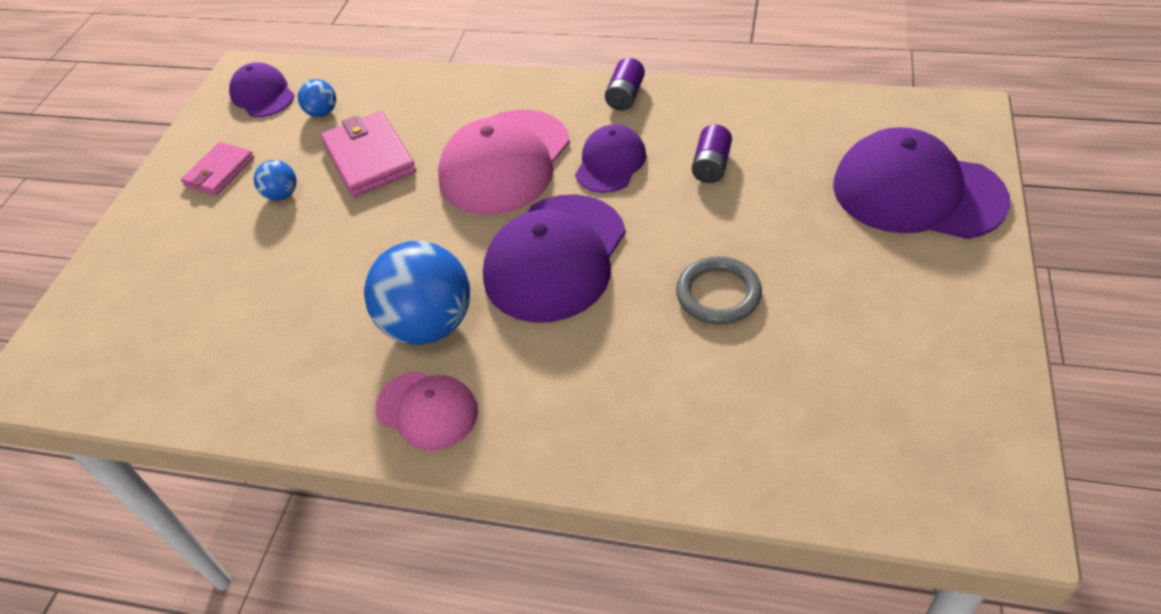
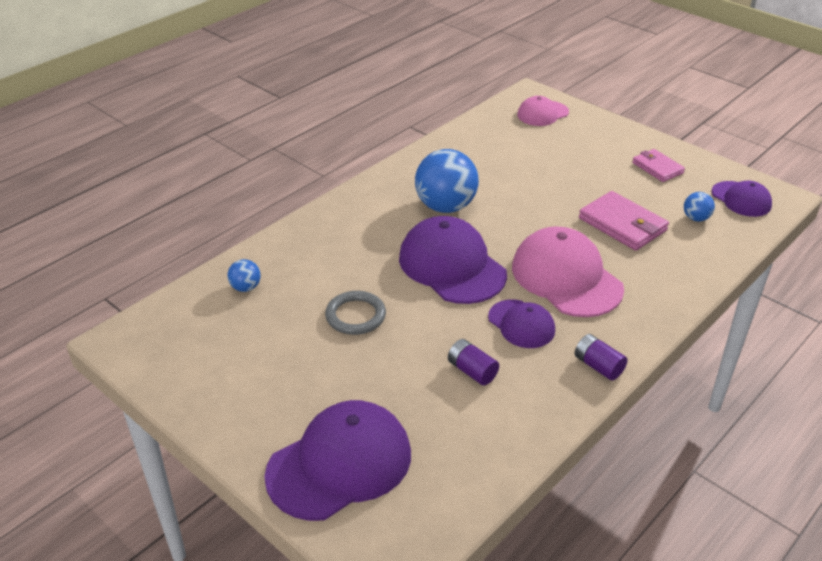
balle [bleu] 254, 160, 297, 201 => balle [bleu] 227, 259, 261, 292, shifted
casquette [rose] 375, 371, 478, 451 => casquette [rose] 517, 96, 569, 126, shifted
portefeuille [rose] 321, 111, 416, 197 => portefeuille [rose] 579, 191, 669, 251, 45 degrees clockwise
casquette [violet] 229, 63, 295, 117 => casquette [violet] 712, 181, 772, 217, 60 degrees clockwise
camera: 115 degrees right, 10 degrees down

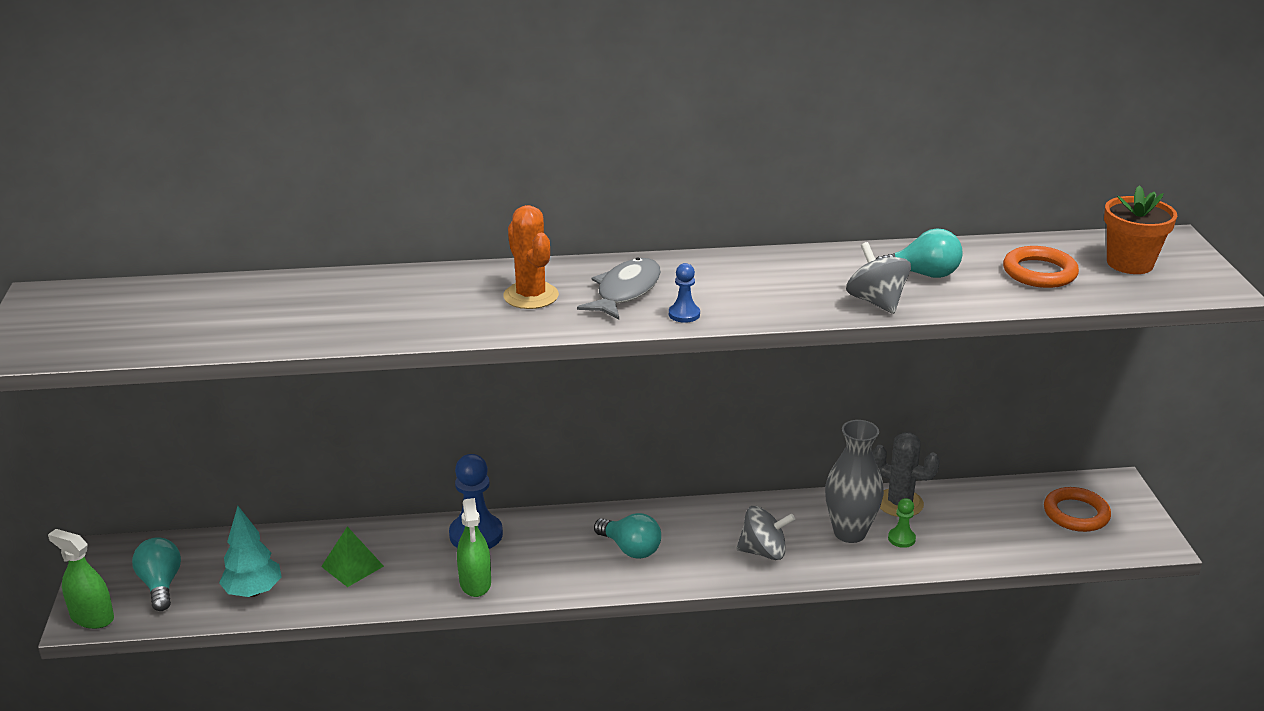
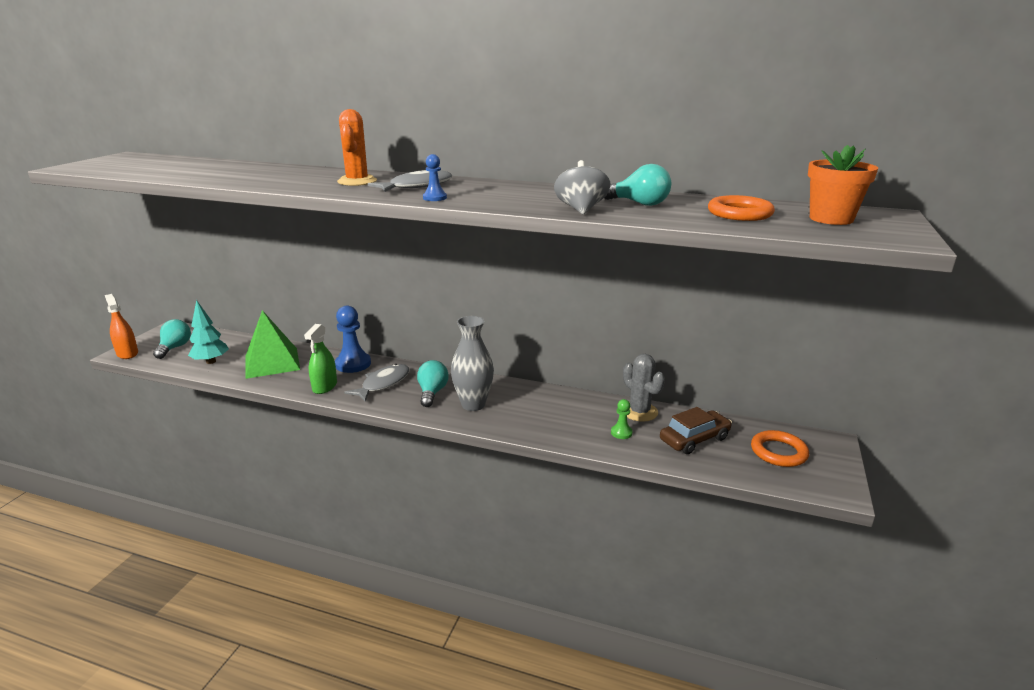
vaporisateur [vert] 48, 529, 114, 629 => vaporisateur [orange] 105, 294, 138, 359
pyramide [vert] 321, 527, 384, 587 => pyramide [vert] 245, 310, 300, 379, x1.78
nothing => poisson [gris] 344, 364, 409, 402
ampoule [turquoise] 594, 513, 661, 559 => ampoule [turquoise] 417, 360, 449, 407, 150 degrees counterclockwise
vase [gris] 825, 420, 884, 543 => vase [gris] 451, 316, 494, 411, shifted
nothing => voiture [marron] 660, 407, 732, 454
toupie [gris] 737, 506, 795, 560 => nothing
camera: 25 degrees right, 5 degrees down

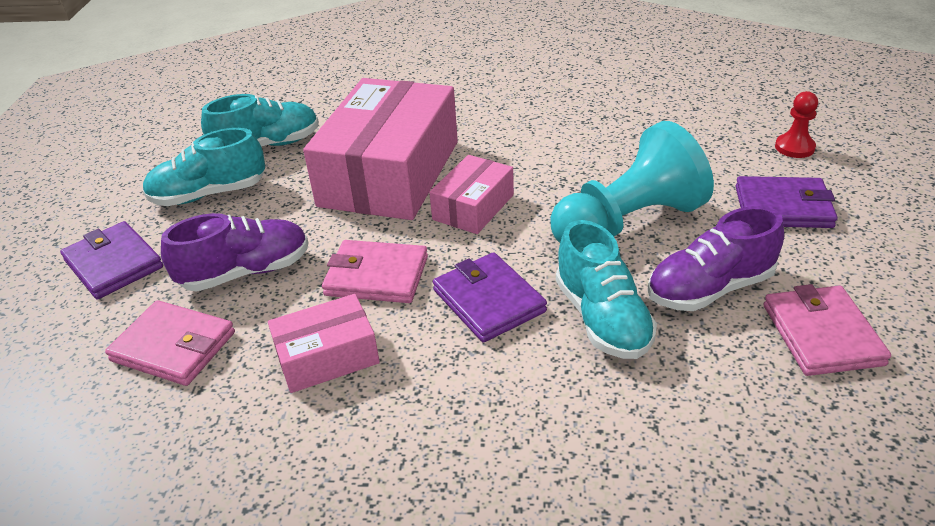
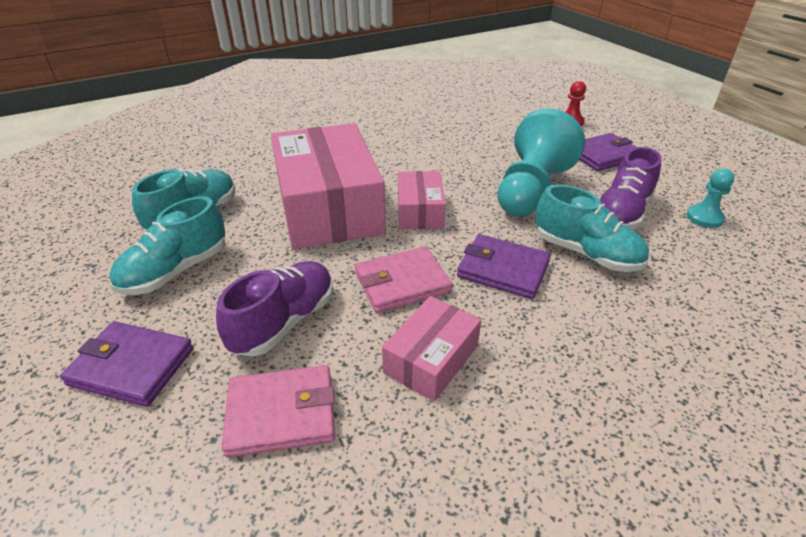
portefeuille [rose] 764, 284, 891, 376 => pion [turquoise] 686, 168, 734, 228
camera: 35 degrees left, 0 degrees up

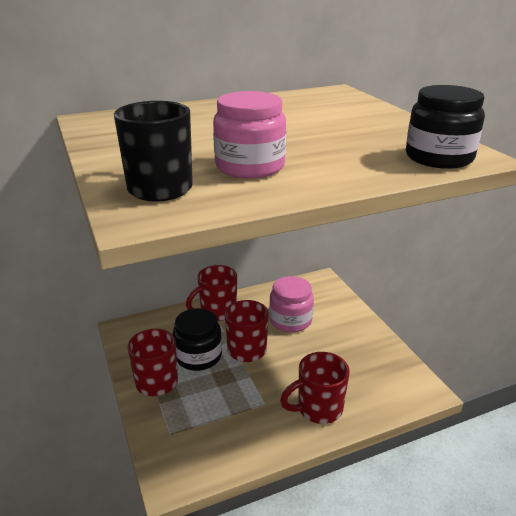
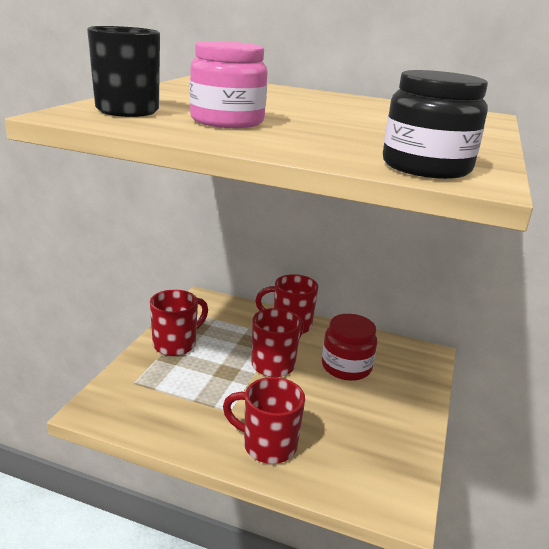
bocal [rose] 269, 276, 314, 332 => bocal [rouge] 322, 314, 377, 381
bocal [noir] 173, 308, 222, 371 => nothing
camera: 40 degrees right, 5 degrees down

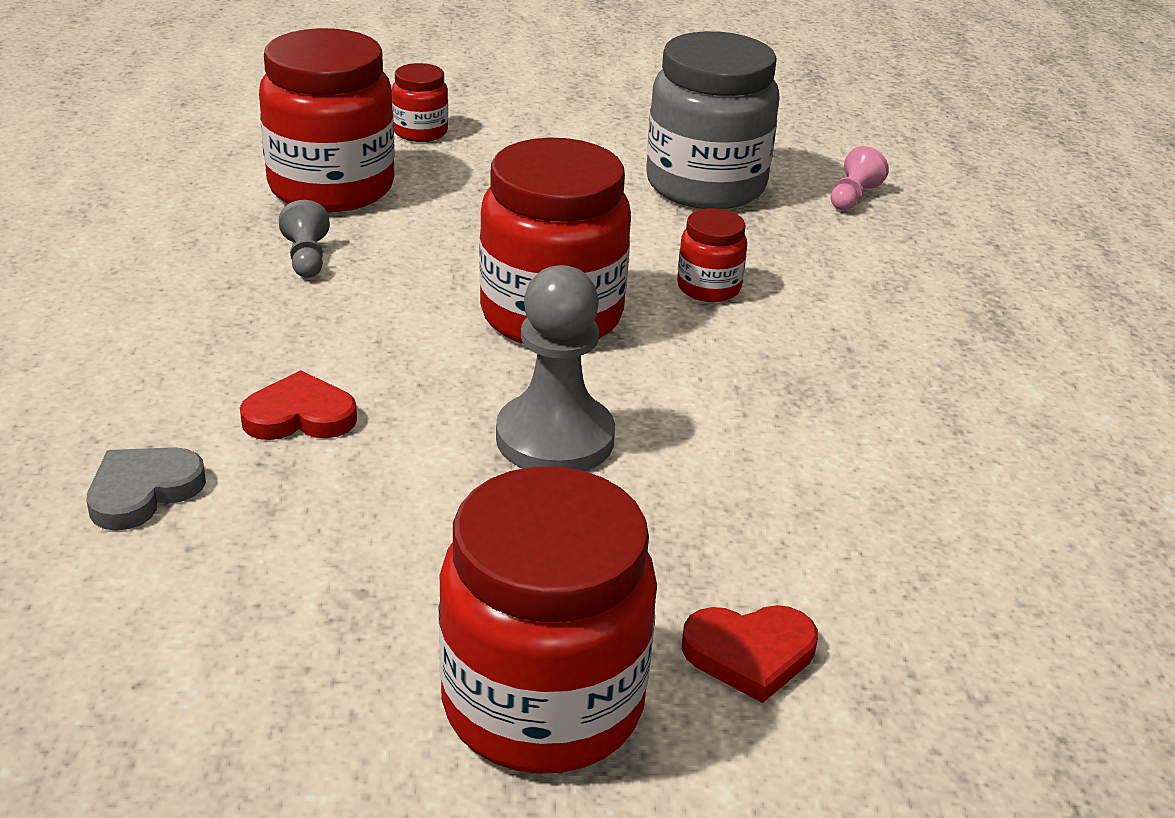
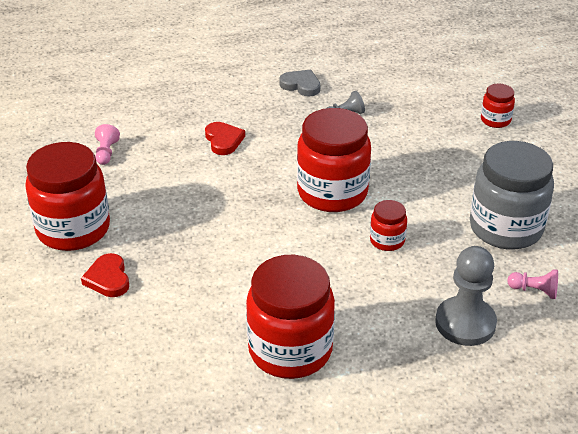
nothing => pion [rose] 95, 124, 120, 165
bocal [rouge] 259, 28, 395, 212 => bocal [rouge] 246, 255, 335, 379, shifted
cœur [gris] 87, 447, 206, 531 => cœur [gris] 279, 70, 320, 96, shifted
pion [gris] 496, 265, 615, 471 => pion [gris] 435, 246, 497, 346, shifted
camera: 80 degrees right, 5 degrees up

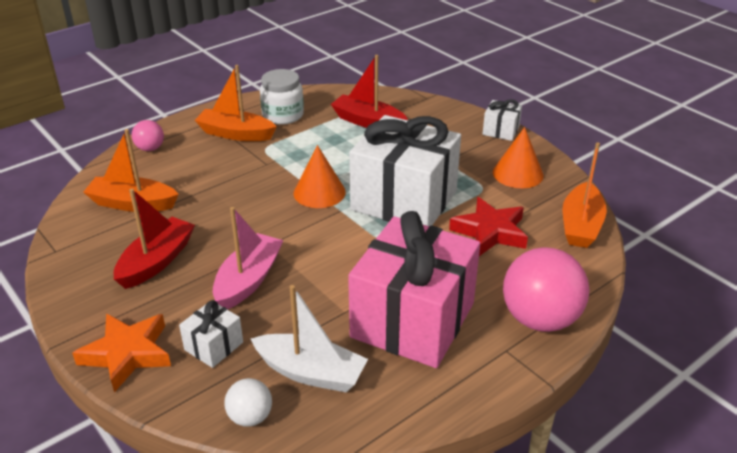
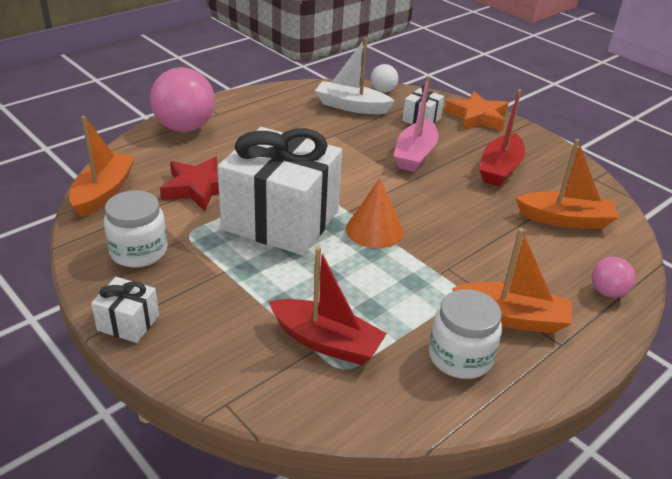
cône [orange] 493, 127, 544, 188 => bocal [blanc] 104, 190, 168, 268
cadeau [rose] 348, 211, 480, 368 => nothing
camera: 175 degrees right, 0 degrees up

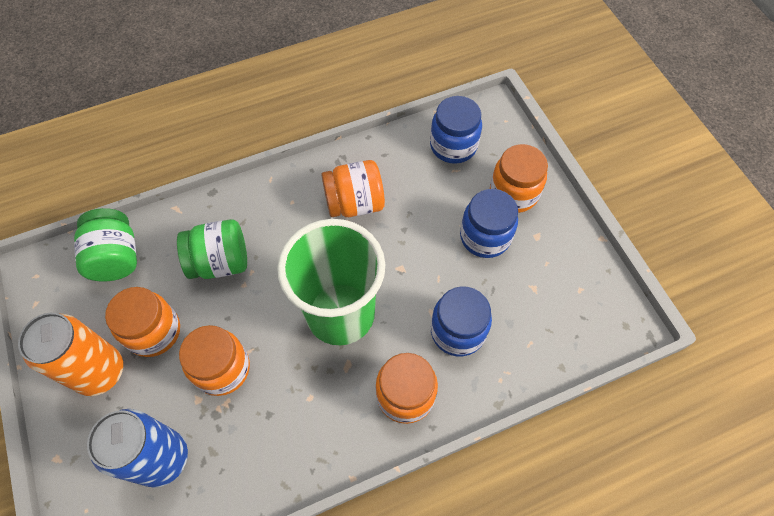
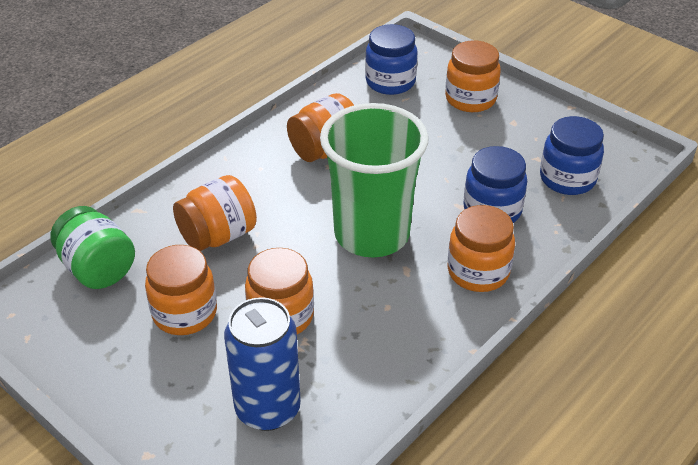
bocal [vert] 177, 219, 247, 279 => bocal [orange] 173, 175, 257, 251
bocal [bleu] 460, 189, 518, 258 => bocal [bleu] 540, 116, 604, 195, shifted
canette [orange] 18, 313, 123, 396 => nothing
camera: 25 degrees left, 20 degrees down

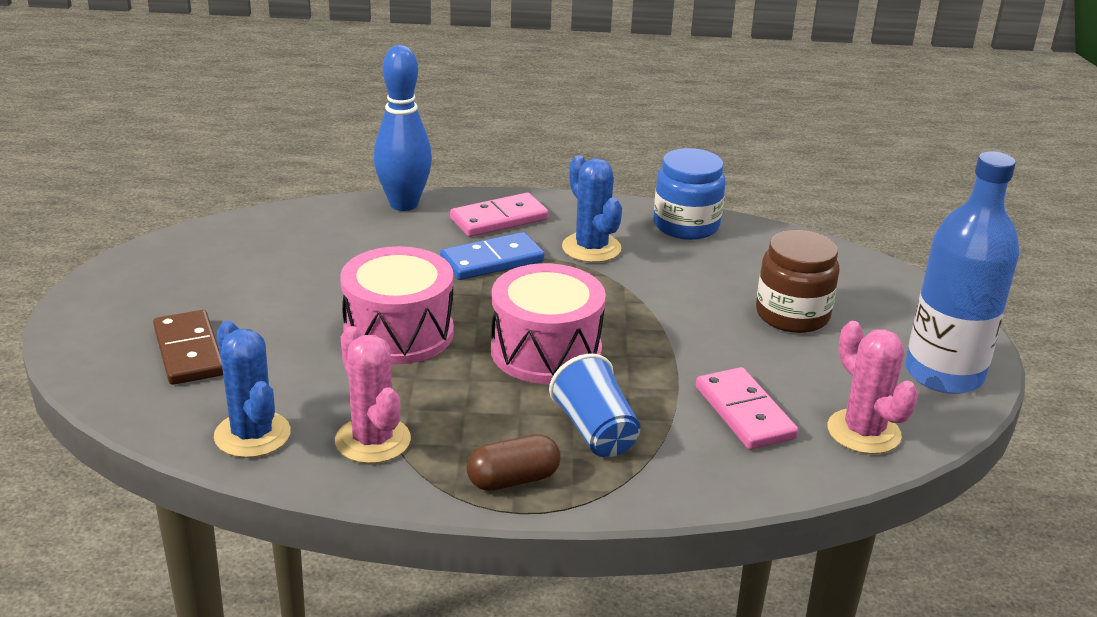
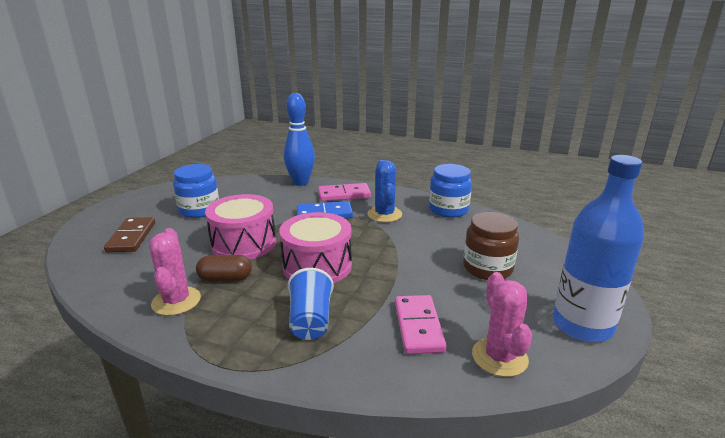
nothing => bocal [bleu] 173, 164, 219, 218
gélule [marron] 467, 434, 561, 491 => gélule [marron] 196, 255, 252, 281, shifted
cactus [bleu] 214, 321, 291, 458 => nothing
camera: 20 degrees right, 5 degrees down

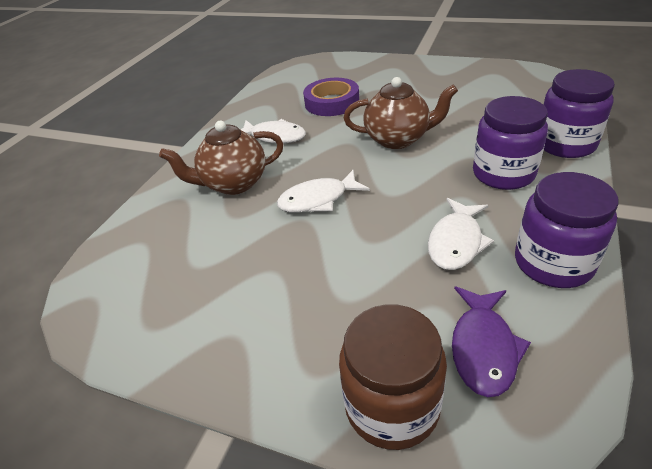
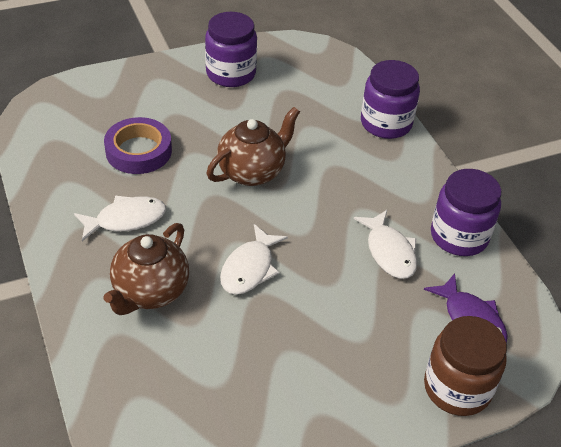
bocal [violet] 473, 96, 548, 190 => bocal [violet] 205, 12, 257, 87, shifted
camera: 50 degrees left, 5 degrees up

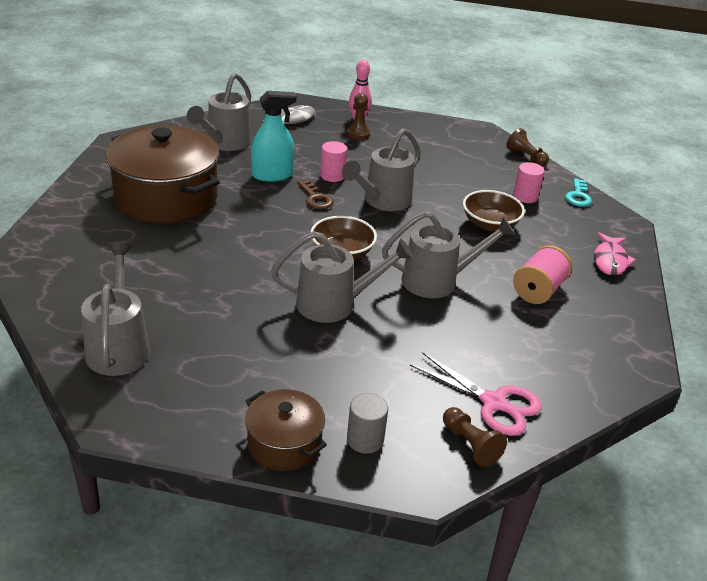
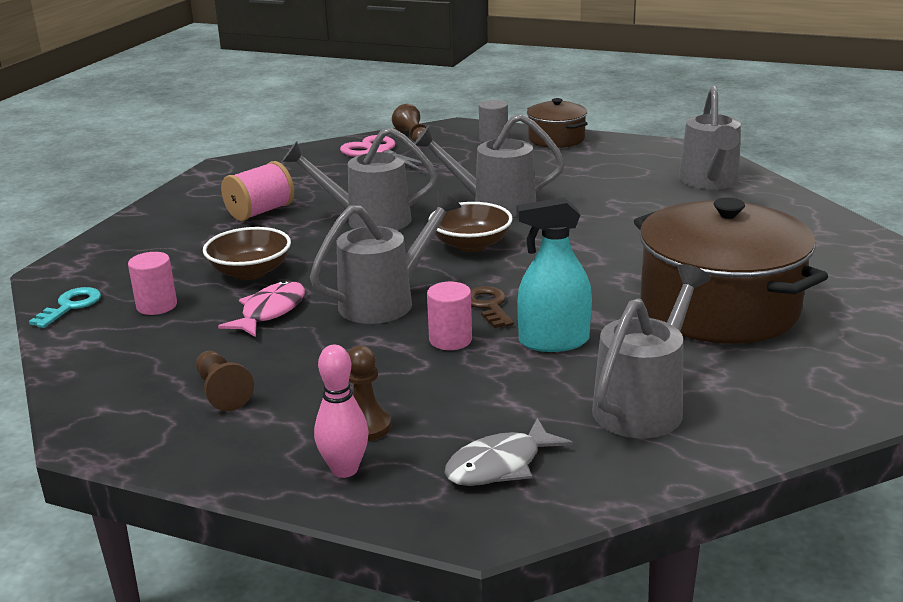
pion [marron] 506, 128, 549, 166 => pion [marron] 196, 351, 254, 411, shifted
poisson [rose] 594, 232, 636, 276 => poisson [rose] 218, 281, 305, 337, shifted
camera: 165 degrees left, 10 degrees down

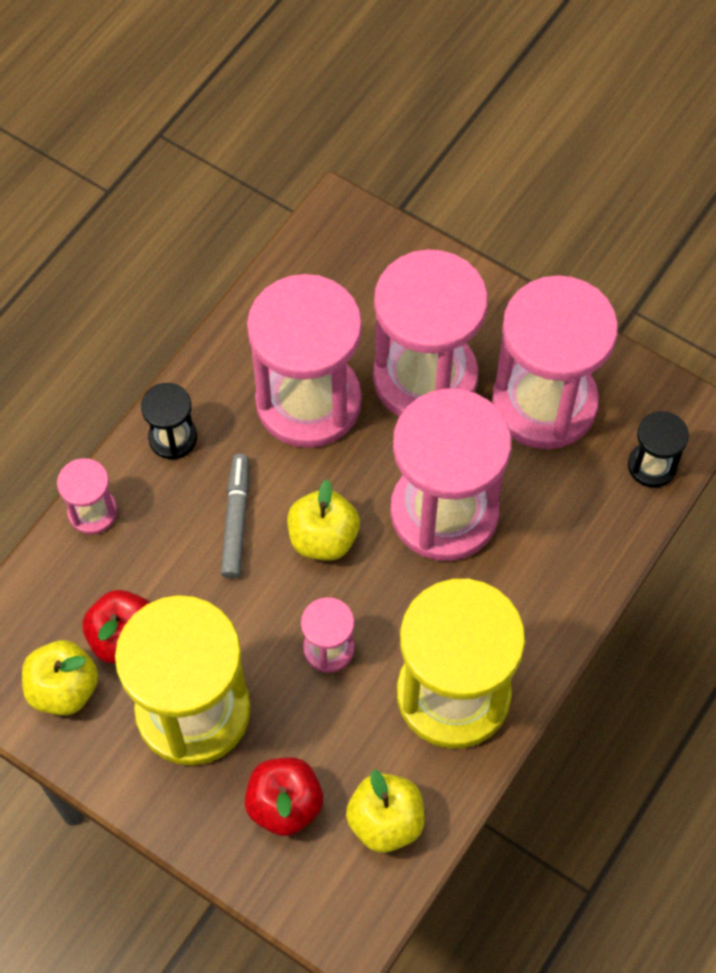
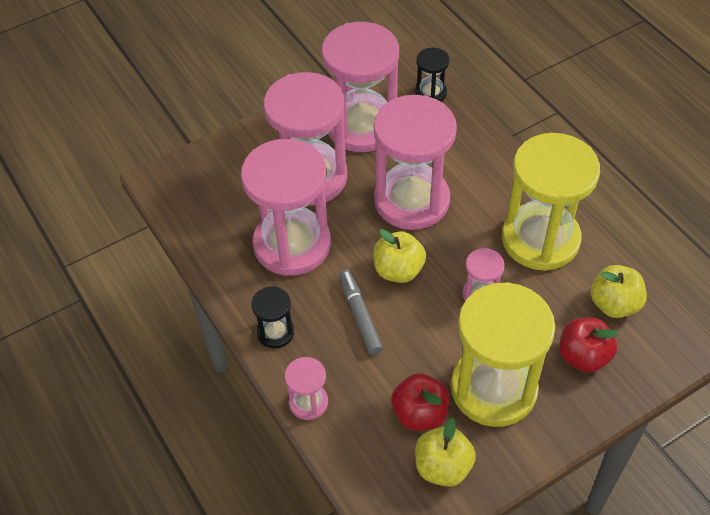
feutre [gris] 221, 454, 249, 579 => feutre [gris] 339, 269, 383, 355, 45 degrees clockwise
camera: 65 degrees left, 10 degrees down

